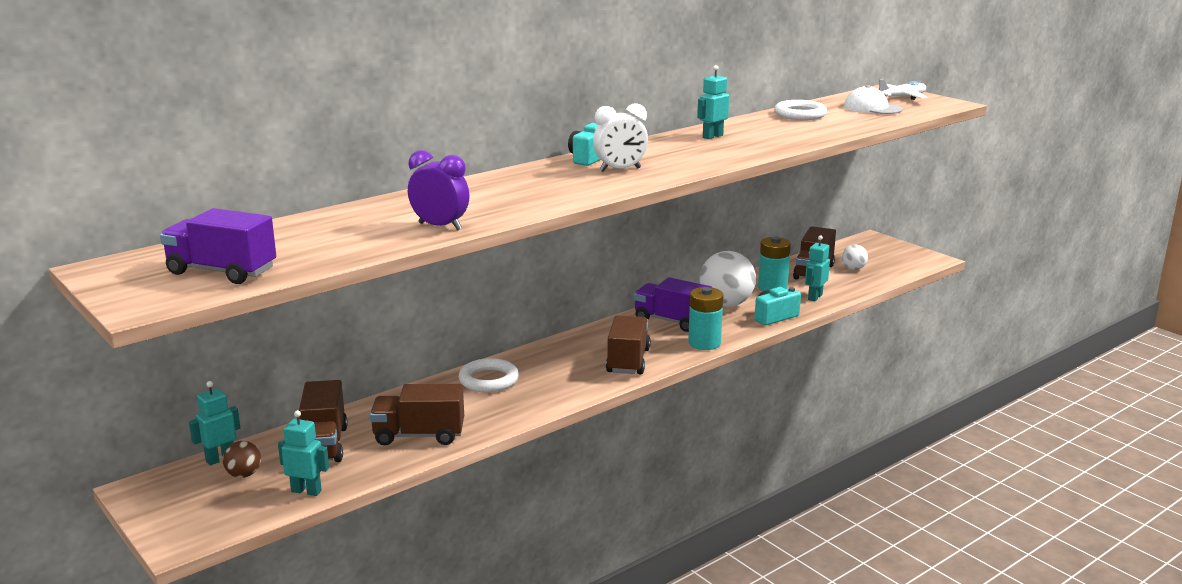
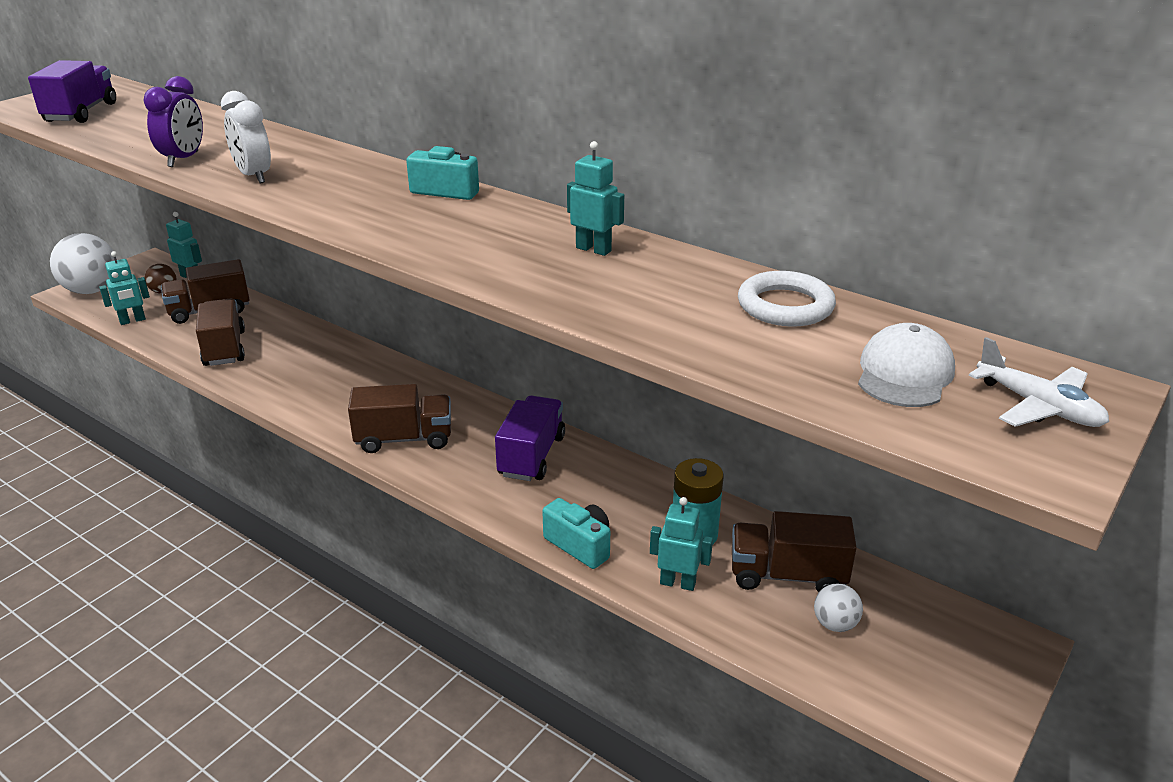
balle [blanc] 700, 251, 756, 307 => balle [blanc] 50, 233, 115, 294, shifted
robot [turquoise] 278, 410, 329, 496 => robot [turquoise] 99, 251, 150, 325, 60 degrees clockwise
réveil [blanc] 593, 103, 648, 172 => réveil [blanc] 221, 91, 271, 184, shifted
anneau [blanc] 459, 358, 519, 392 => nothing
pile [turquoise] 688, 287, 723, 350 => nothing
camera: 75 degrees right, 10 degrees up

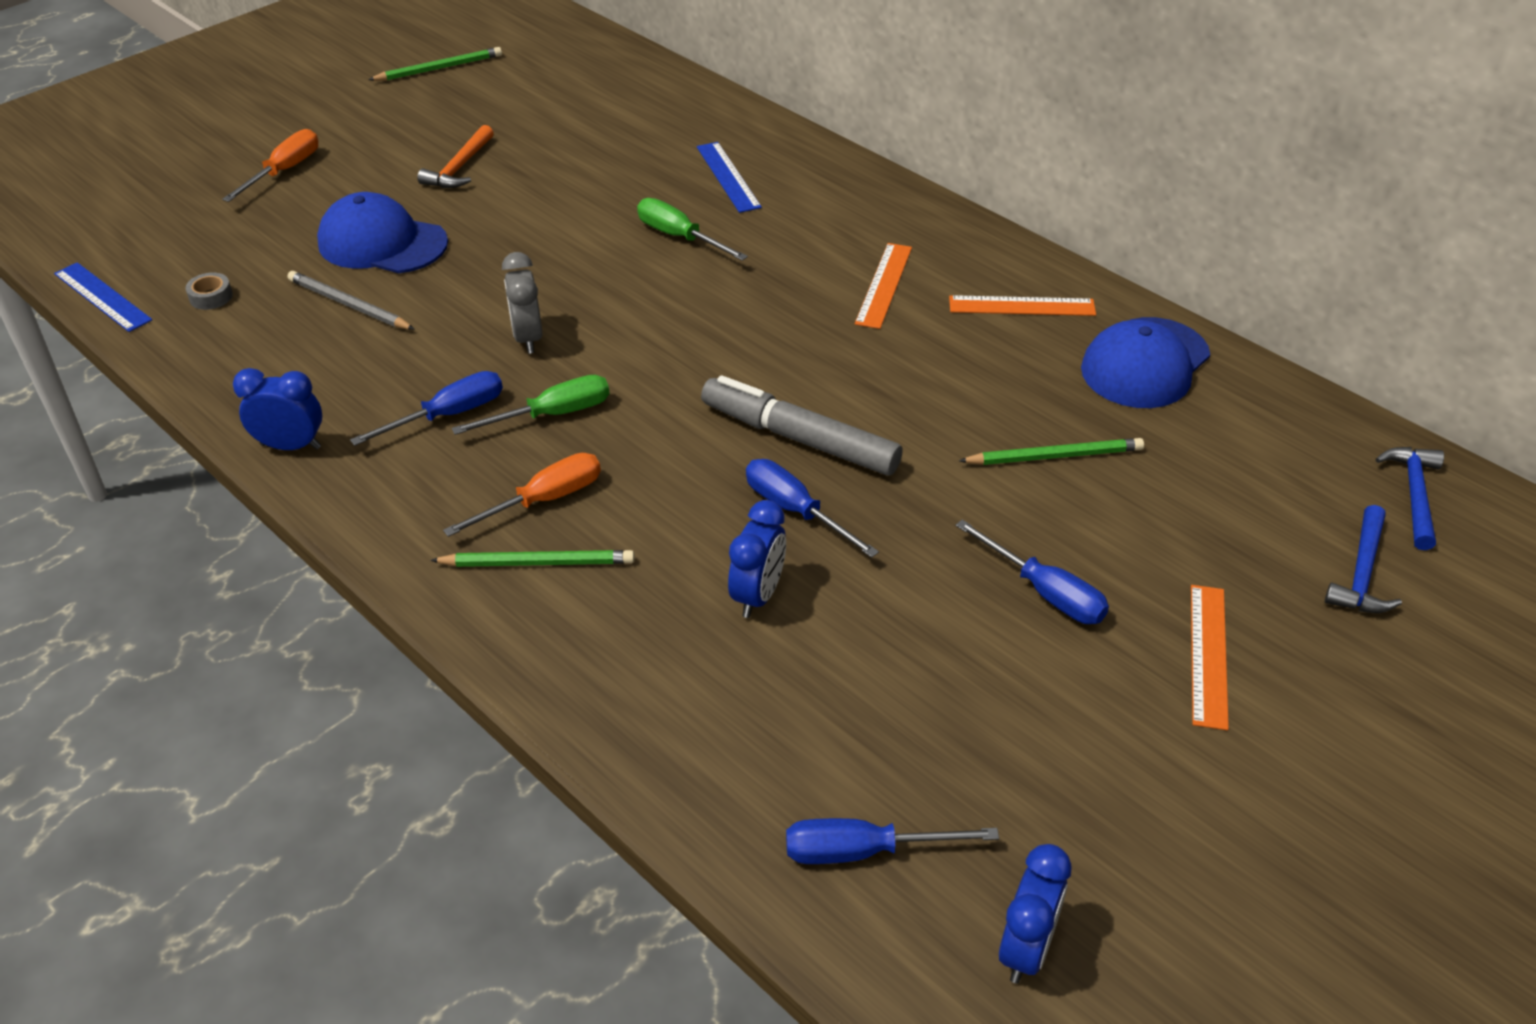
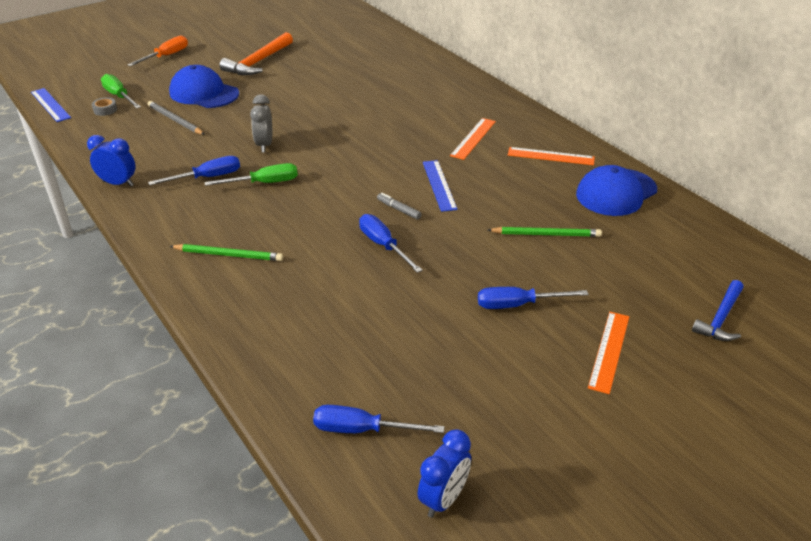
tournevis [vert] 637, 198, 748, 261 => tournevis [vert] 101, 74, 141, 109, shifted
marteau [orange] 417, 125, 494, 188 => marteau [orange] 220, 32, 293, 75, x1.51
feutre [gris] 701, 375, 903, 476 => feutre [gris] 377, 193, 421, 219, x0.42
règle [bleu] 697, 142, 762, 213 => règle [bleu] 423, 160, 458, 212, shifted
tournevis [bleu] 955, 520, 1109, 624 => tournevis [bleu] 478, 287, 589, 309, 120 degrees clockwise
crayon [vert] 368, 47, 502, 81 => nothing
tournevis [orange] 443, 453, 601, 537 => nothing
réveil [bleu] 728, 500, 786, 618 => nothing
marteau [bleu] 1376, 447, 1444, 550 => nothing
camera: 10 degrees right, 5 degrees down

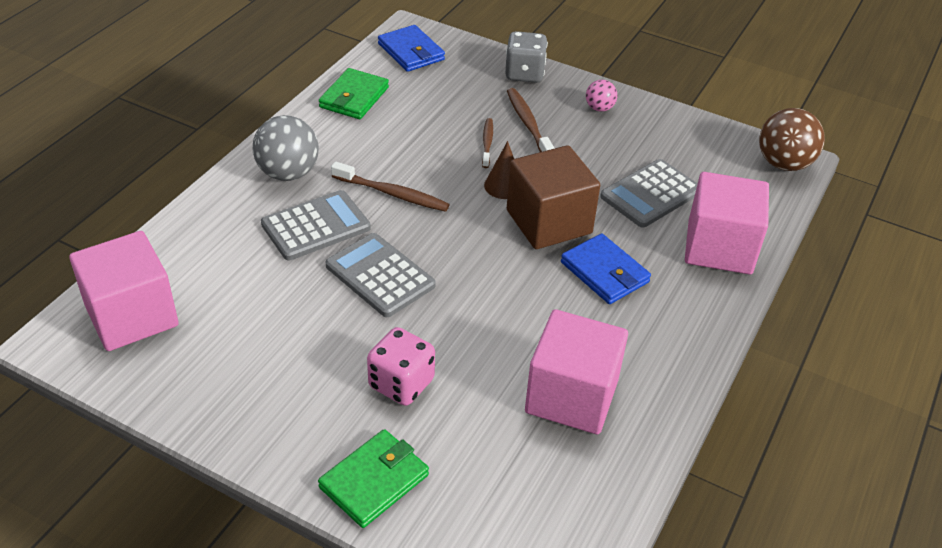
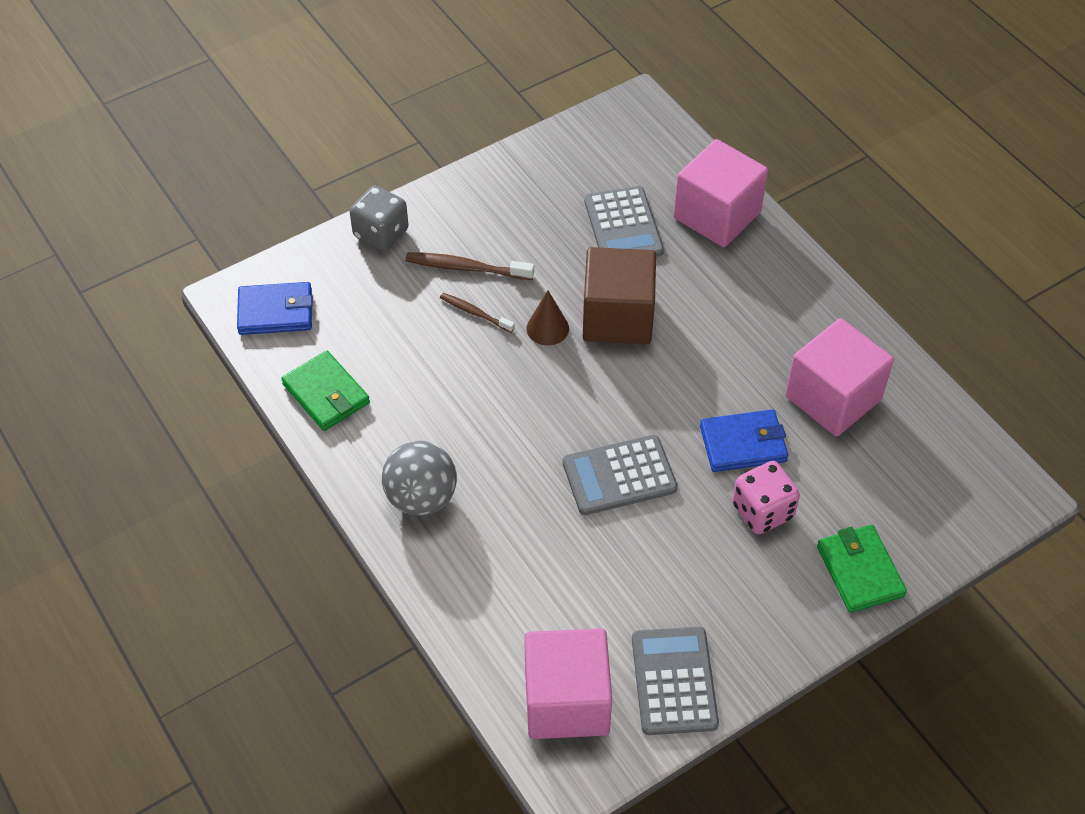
calculatrice [gris] 261, 190, 371, 261 => calculatrice [gris] 632, 627, 719, 735, shifted
portefeuille [bleu] 561, 233, 651, 304 => portefeuille [bleu] 700, 409, 788, 472, shifted
brosse à dents [marron] 331, 161, 450, 212 => nothing
balle [rose] 586, 80, 617, 112 => nothing
balle [marron] 759, 108, 825, 171 => nothing
camera: 60 degrees left, 10 degrees up

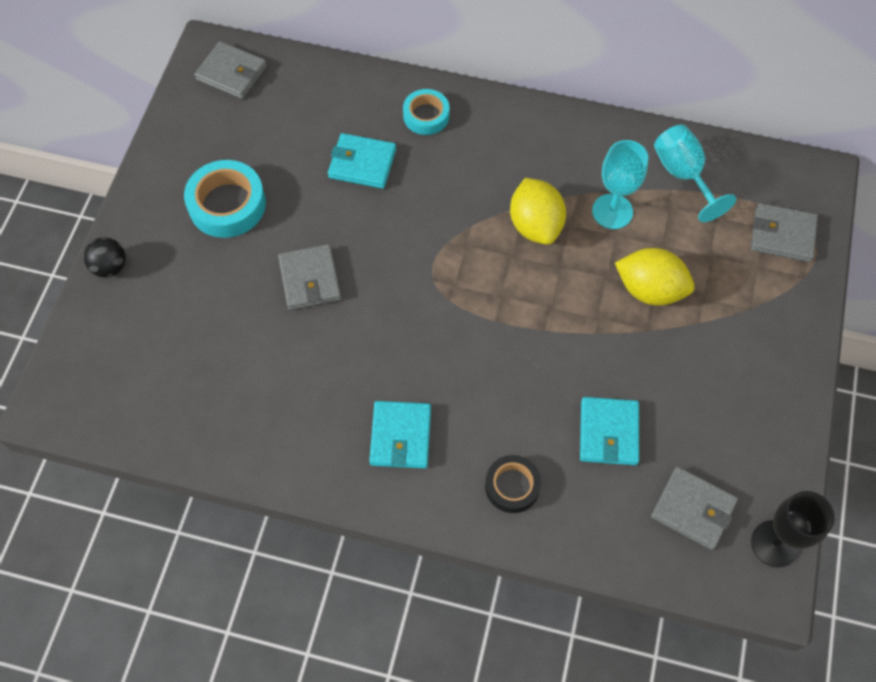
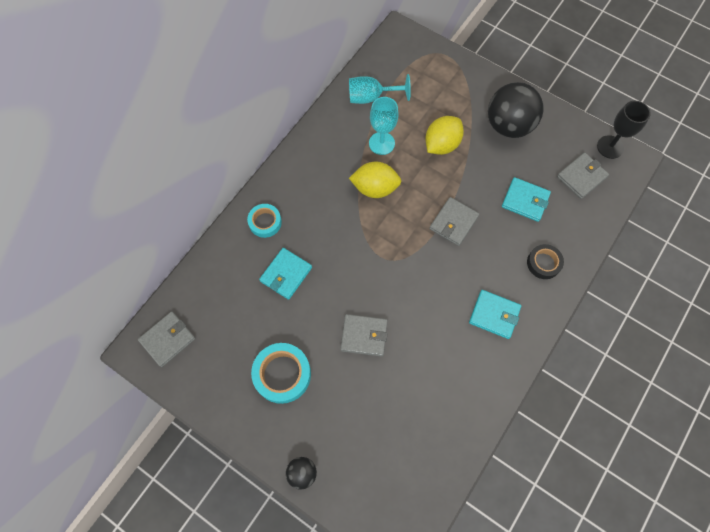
portefeuille [gris] 751, 203, 818, 262 => portefeuille [gris] 429, 197, 479, 246, shifted
nothing => balle [noir] 488, 82, 544, 138
camera: 70 degrees left, 5 degrees up

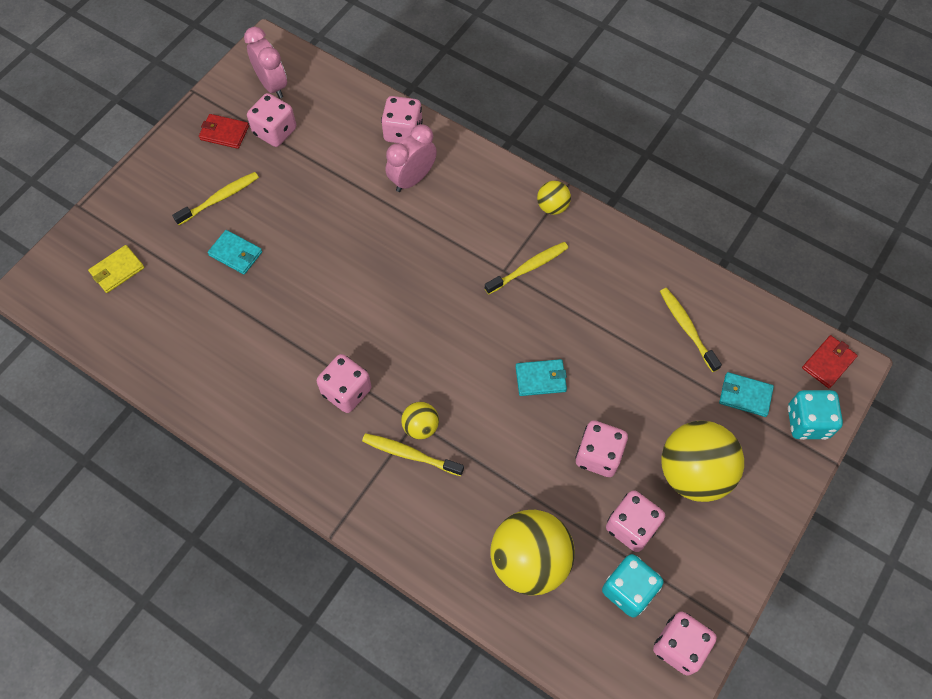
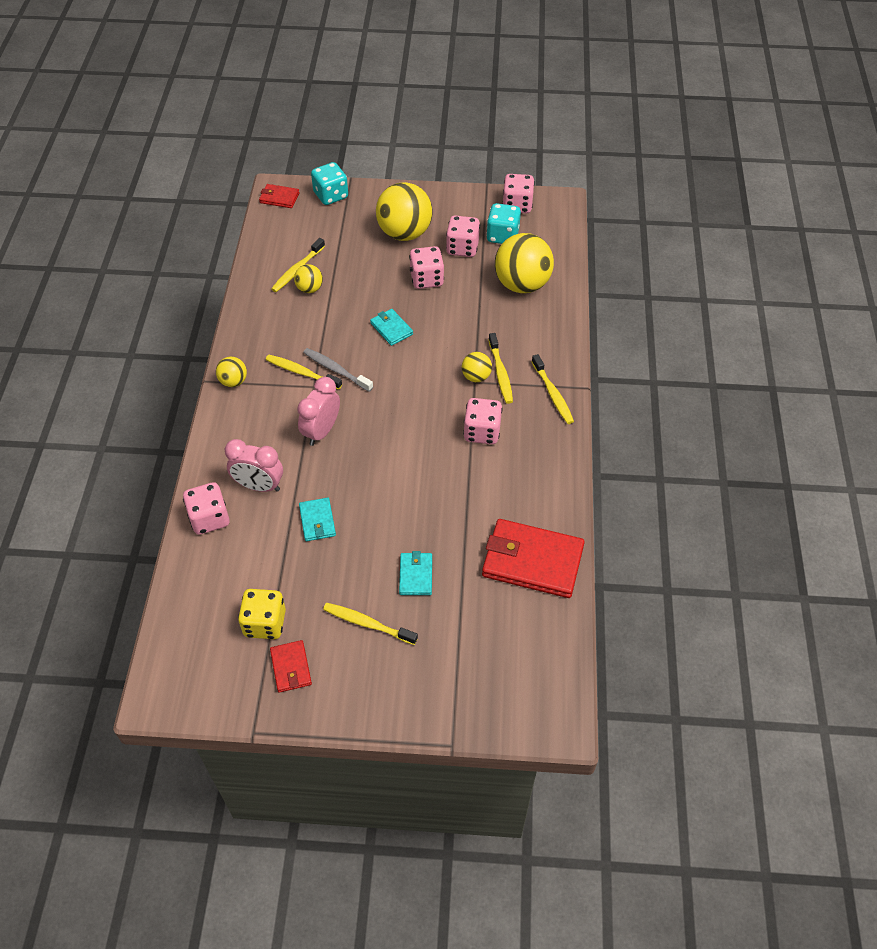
dé [rose] 247, 93, 296, 147 => dé [jaune] 238, 589, 286, 639
nothing => balle [jaune] 294, 264, 323, 293
réveil [rose] 244, 27, 287, 99 => réveil [rose] 297, 377, 340, 446, shifted
portefeuille [turquoise] 719, 372, 774, 417 => portefeuille [turquoise] 299, 498, 336, 541, shifted
nothing => brosse à dents [gris] 303, 348, 373, 392
nothing => portefeuille [rouge] 482, 519, 585, 598
nothing => brosse à dents [jaune] 532, 354, 574, 424
portefeuille [jaune] 88, 245, 144, 293 => nothing
camera: 120 degrees left, 10 degrees down

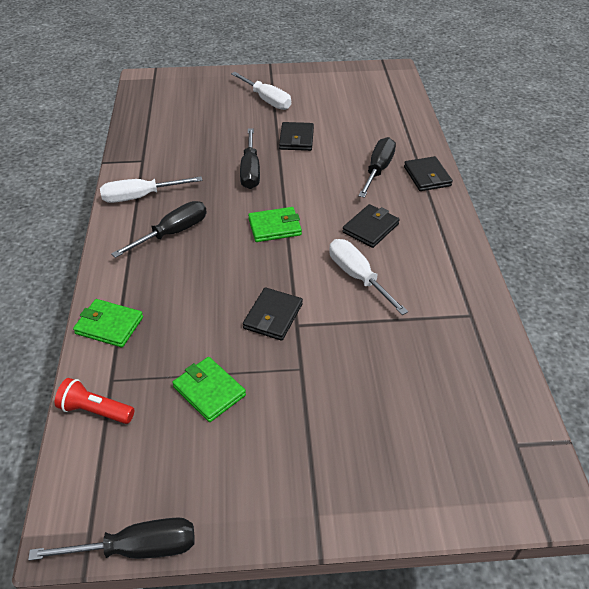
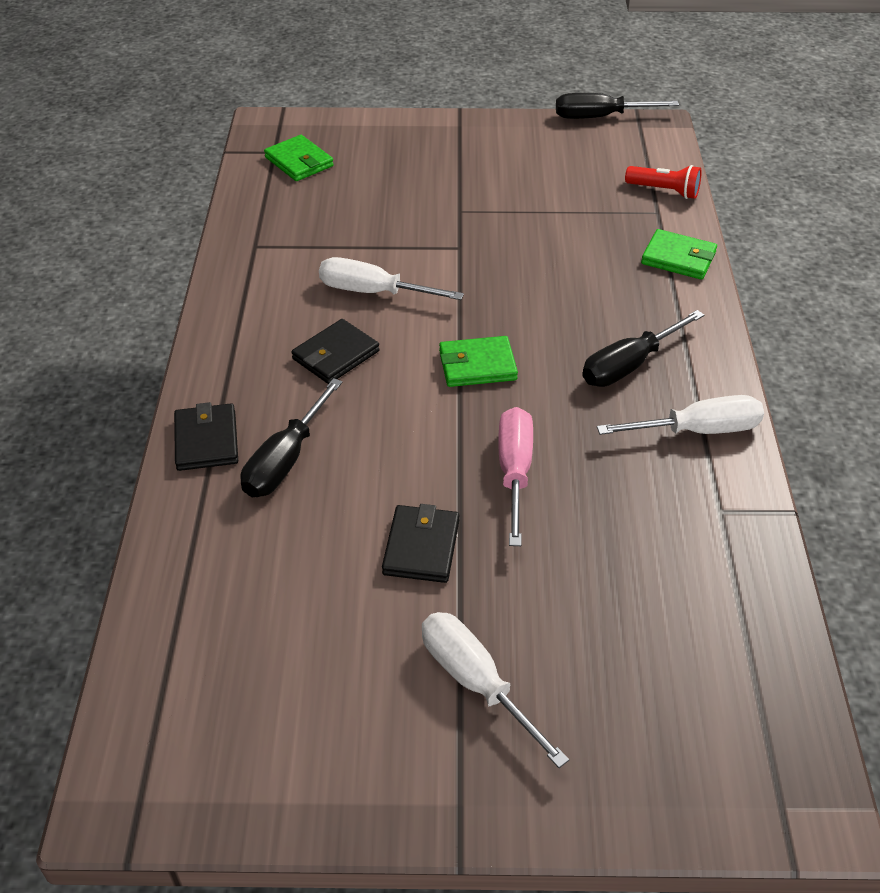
portefeuille [vert] 172, 357, 246, 422 => portefeuille [vert] 264, 135, 334, 181, shifted
tournevis [blanc] 329, 239, 408, 315 => tournevis [blanc] 319, 257, 464, 300, 135 degrees clockwise
tournevis [noir] 240, 128, 260, 189 => tournevis [rose] 498, 407, 533, 546
portefeuille [noir] 243, 287, 303, 341 => nothing
camera: 175 degrees left, 0 degrees up

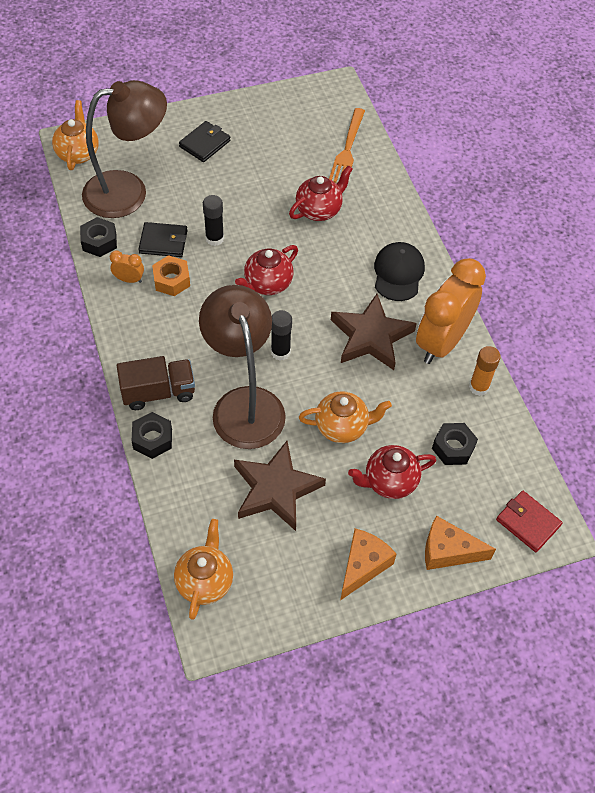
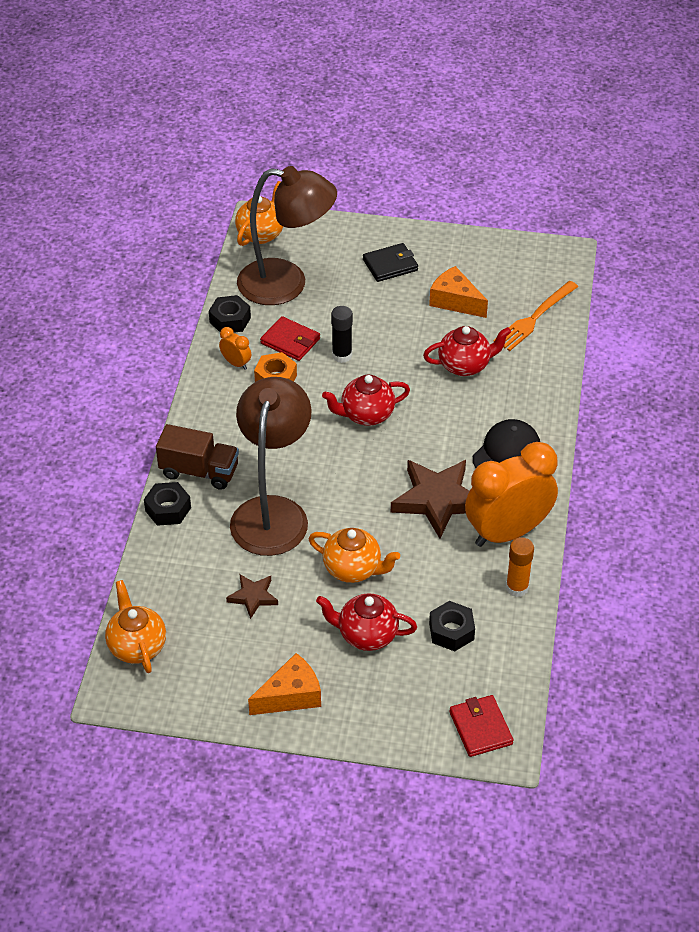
théière [orange] 174, 519, 233, 620 => théière [orange] 105, 580, 166, 673, 60 degrees counterclockwise
étoile [marron] 234, 441, 326, 531 => étoile [marron] 226, 574, 278, 619, x0.52
portefeuille [noir] 139, 222, 187, 257 => portefeuille [rouge] 260, 316, 320, 361
fromage [orange] 425, 516, 496, 570 => fromage [orange] 429, 266, 488, 318, shifted
bâton de colle [noir] 271, 310, 292, 360 => nothing
camera: 30 degrees right, 10 degrees down

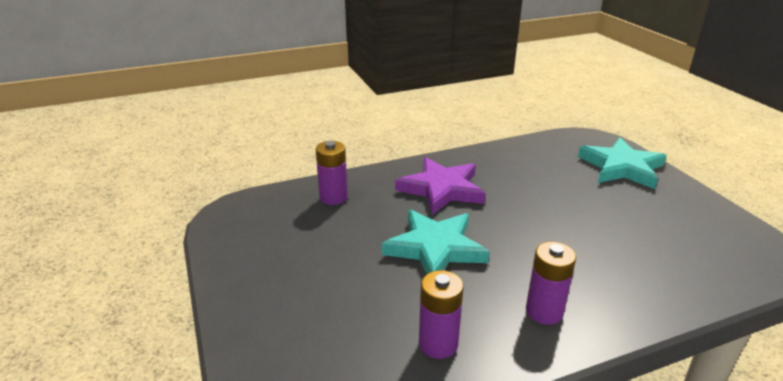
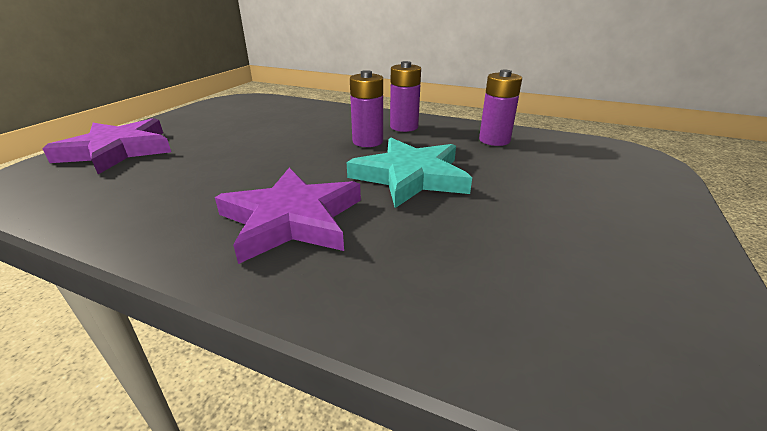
étoile [turquoise] 578, 137, 667, 189 => étoile [violet] 42, 118, 171, 174
pile [violet] 316, 141, 348, 205 => pile [violet] 350, 70, 383, 147, shifted
camera: 135 degrees left, 0 degrees up

